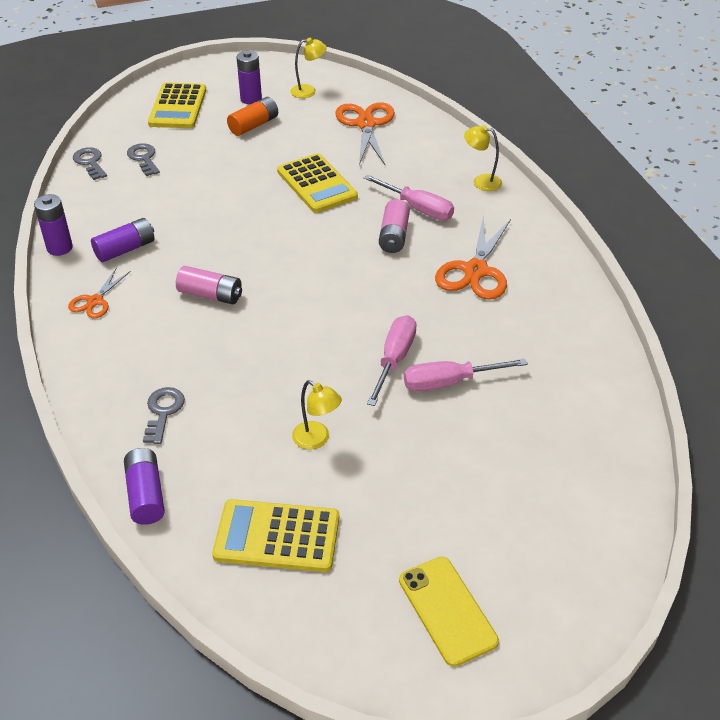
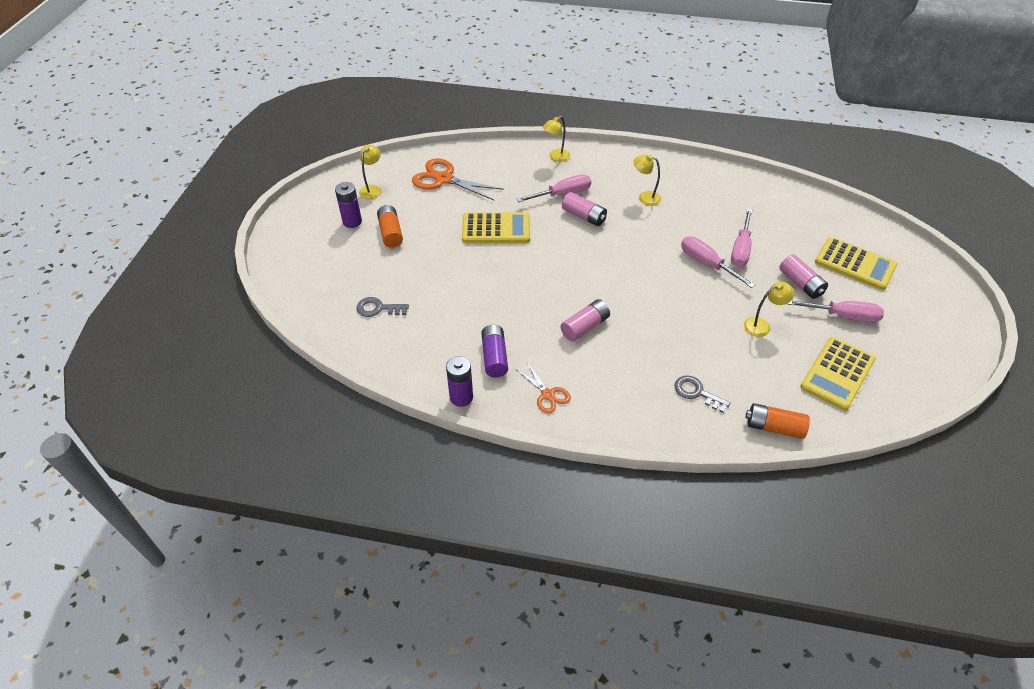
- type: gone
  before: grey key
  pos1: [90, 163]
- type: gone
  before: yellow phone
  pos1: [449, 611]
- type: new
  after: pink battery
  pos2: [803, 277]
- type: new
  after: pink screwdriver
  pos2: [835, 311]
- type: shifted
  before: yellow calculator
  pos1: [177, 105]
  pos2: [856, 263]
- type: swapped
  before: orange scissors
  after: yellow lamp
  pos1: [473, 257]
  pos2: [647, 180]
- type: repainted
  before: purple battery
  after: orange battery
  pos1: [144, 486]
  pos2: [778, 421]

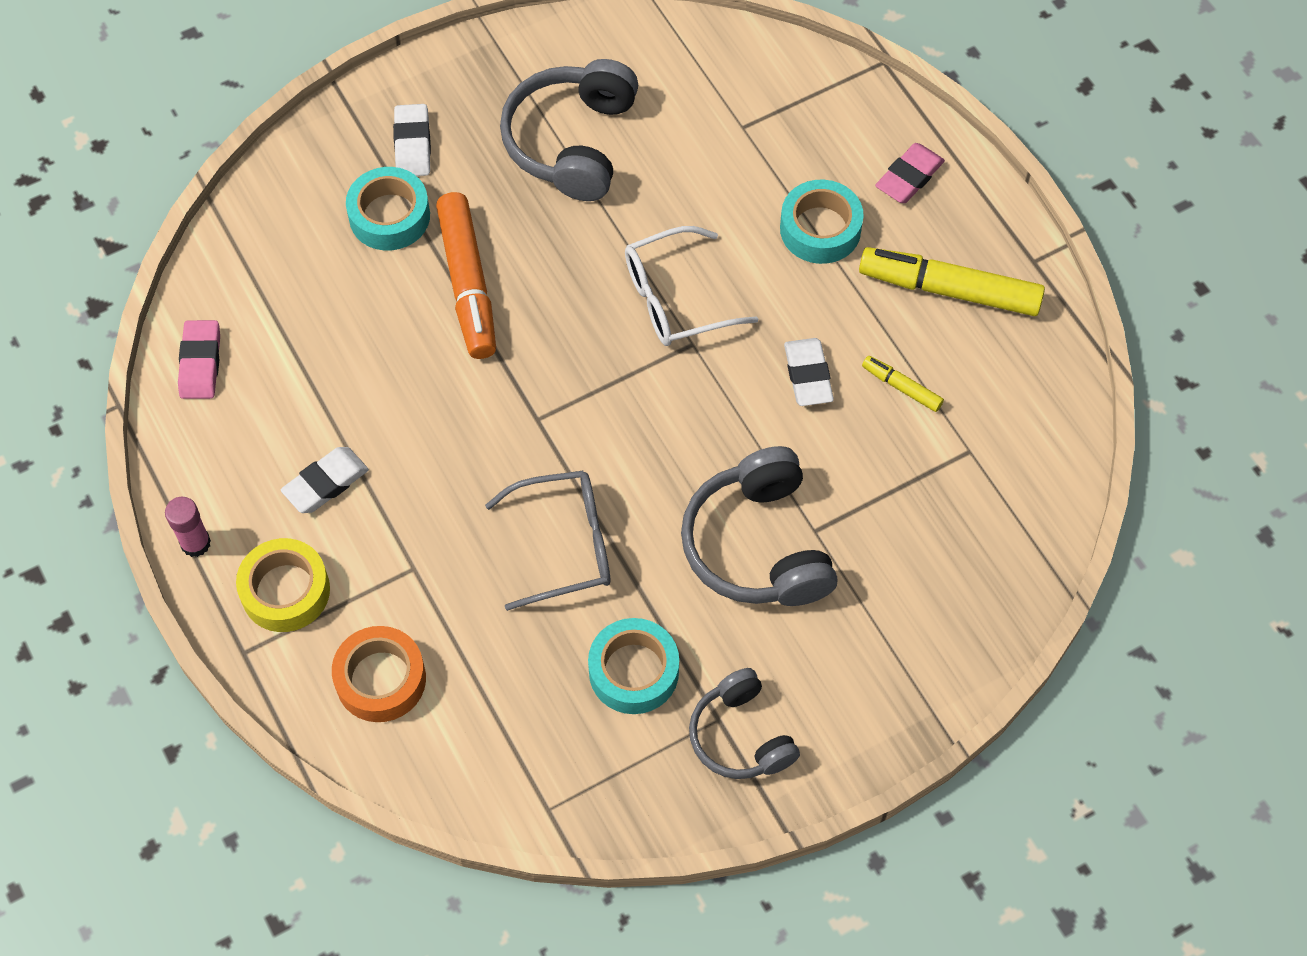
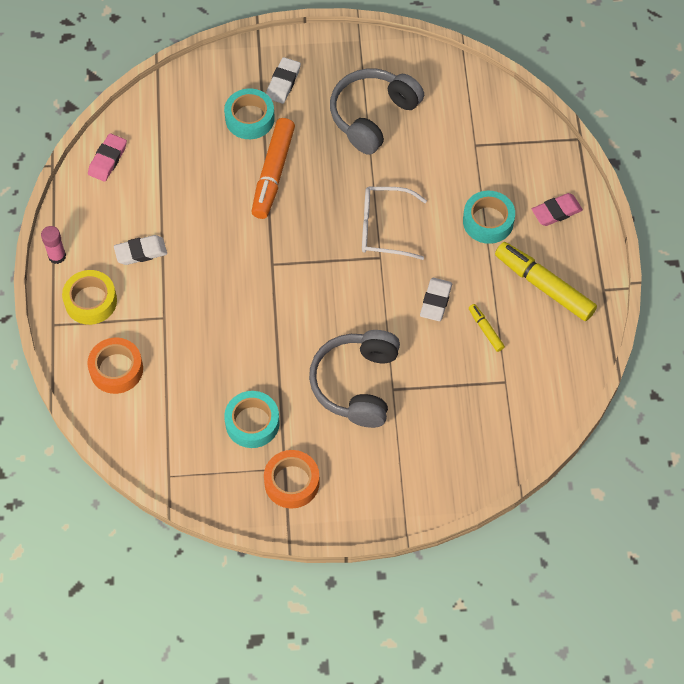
- type: gone
  before: grey glasses
  pos1: [547, 541]
- type: swapped
  before: grey headphones
  after: orange tape
  pos1: [744, 723]
  pos2: [292, 479]

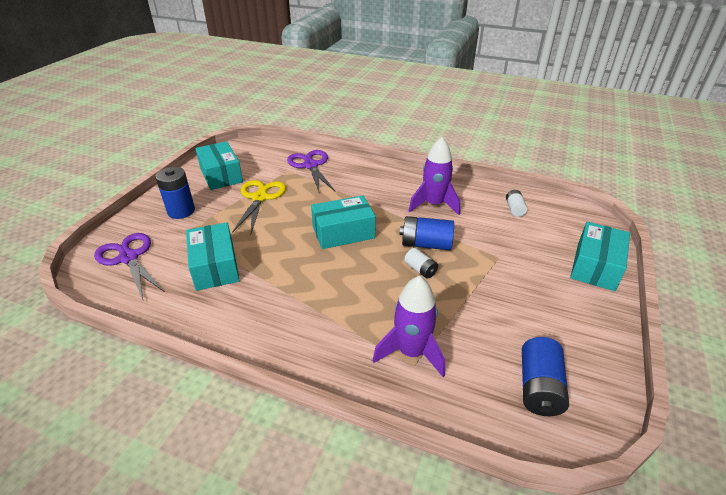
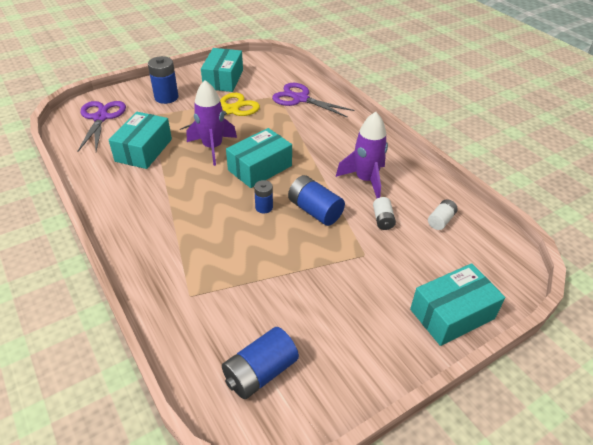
- type: new
  after: blue battery
  pos2: [263, 196]
- type: shifted
  before: purple rocket
  pos1: [408, 326]
  pos2: [212, 123]
- type: shifted
  before: white battery
  pos1: [421, 263]
  pos2: [384, 213]
- type: rotated
  before: purple scissors
  pos1: [311, 172]
  pos2: [313, 100]
  turn: -75
- type: rotated
  before: turquoise box
  pos1: [343, 222]
  pos2: [259, 158]
  turn: -60

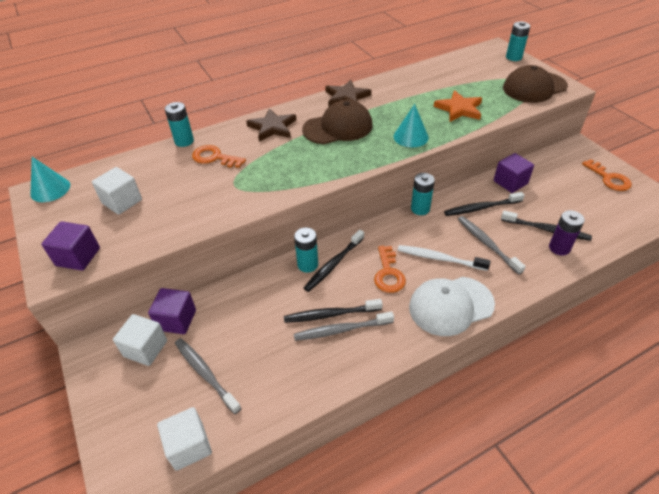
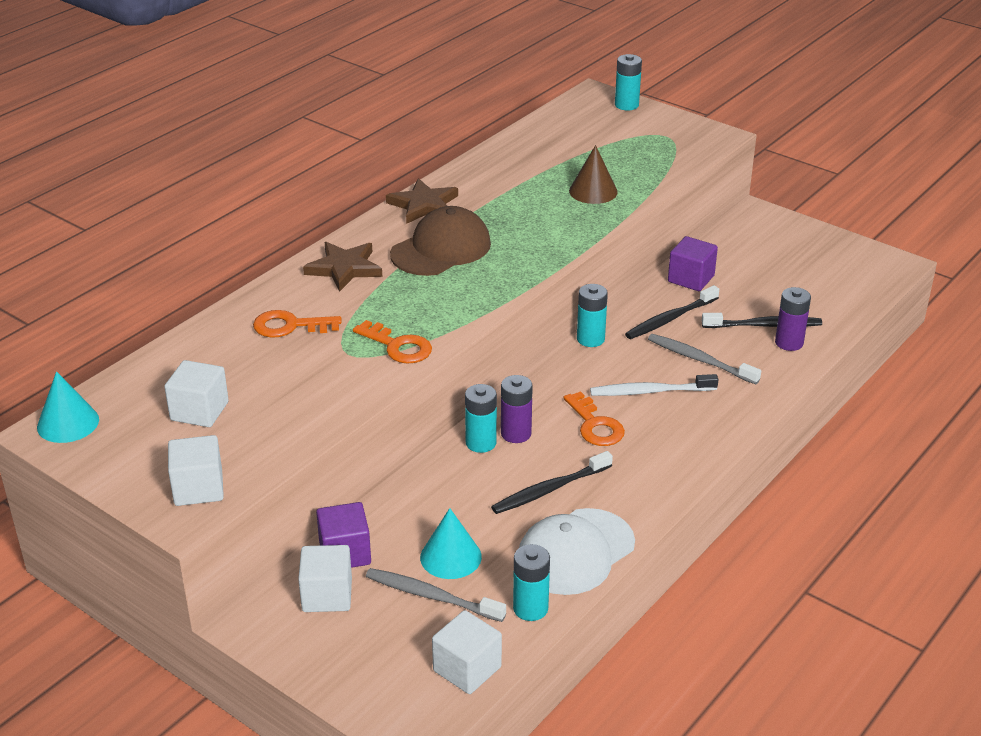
- type: gone
  before: grey toothbrush
  pos1: [344, 326]
- type: gone
  before: brown cap
  pos1: [535, 84]
- type: shifted
  before: turquoise battery
  pos1: [179, 124]
  pos2: [531, 582]
- type: shifted
  before: turquoise cone
  pos1: [411, 126]
  pos2: [451, 543]
- type: shifted
  before: white cap
  pos1: [452, 306]
  pos2: [577, 551]
- type: shifted
  before: orange key
  pos1: [607, 175]
  pos2: [392, 342]
- type: swapped
  before: black toothbrush
  after: purple battery
  pos1: [334, 260]
  pos2: [517, 409]
- type: swapped
  before: orange star
  after: brown cone
  pos1: [457, 106]
  pos2: [593, 174]
- type: repainted
  before: purple cube
  after: white cube
  pos1: [70, 246]
  pos2: [196, 470]

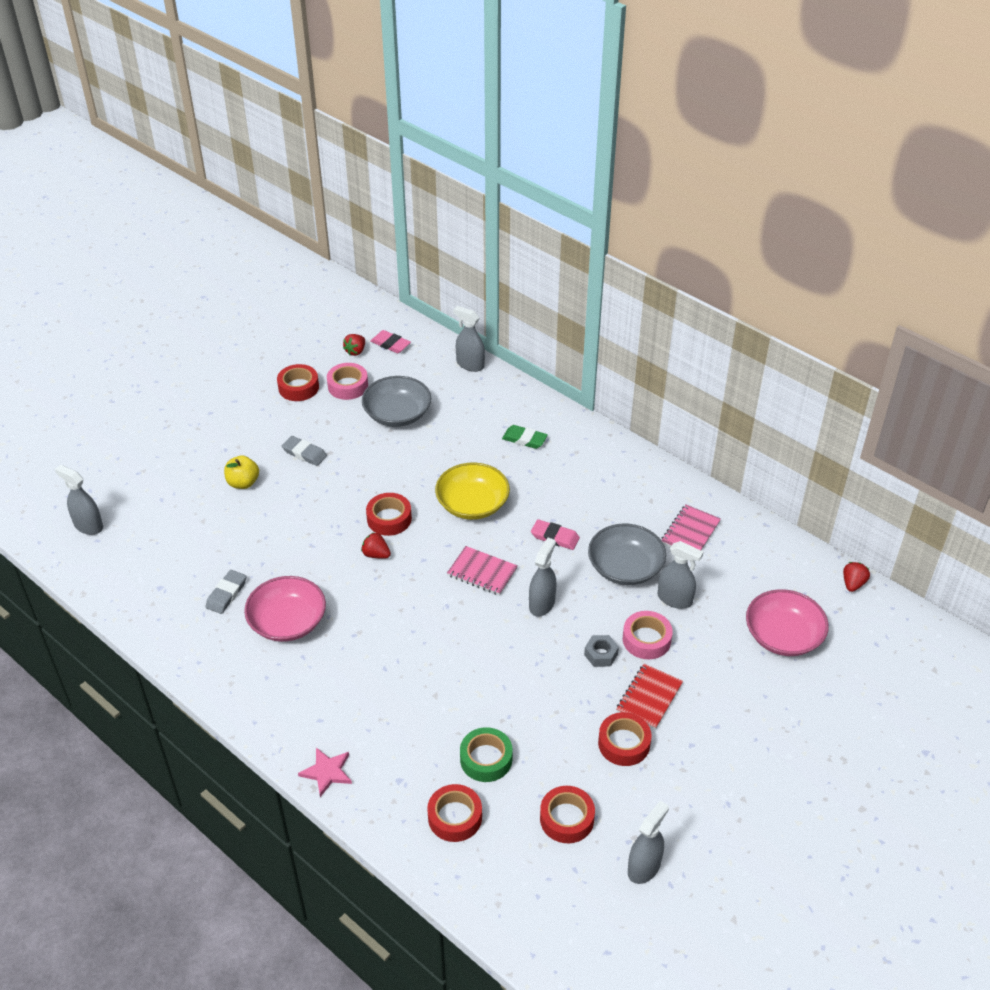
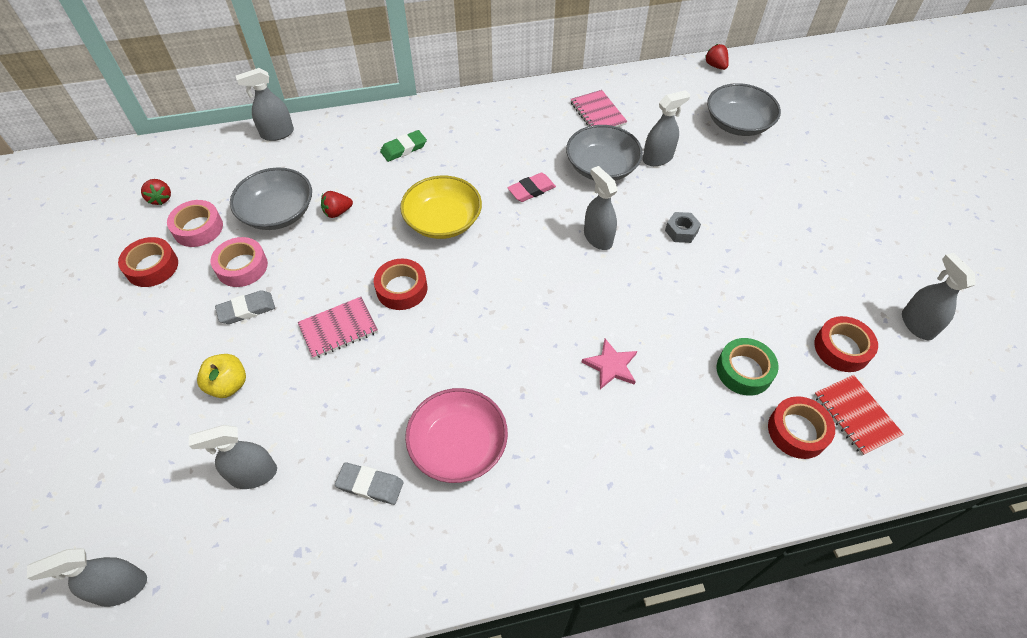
- type: gone
  before: pink eraser
  pos1: [390, 341]
- type: gone
  before: red tape
  pos1: [625, 739]
- type: new
  after: grey spray bottle
  pos2: [233, 457]
- type: shifted
  before: pink star
  pos1: [325, 772]
  pos2: [609, 364]
- type: shifted
  before: red strawberry
  pos1: [376, 546]
  pos2: [337, 204]
- type: shifted
  before: pink notebook
  pos1: [482, 570]
  pos2: [338, 328]
- type: shifted
  before: red notebook
  pos1: [649, 696]
  pos2: [859, 415]
- type: shifted
  before: pink tape
  pos1: [648, 635]
  pos2: [239, 262]
- type: repainted
  before: pink bowl
  after: grey bowl
  pos1: [787, 622]
  pos2: [744, 109]
- type: rotated
  before: grey eraser
  pos1: [225, 592]
  pos2: [369, 483]
  turn: -45

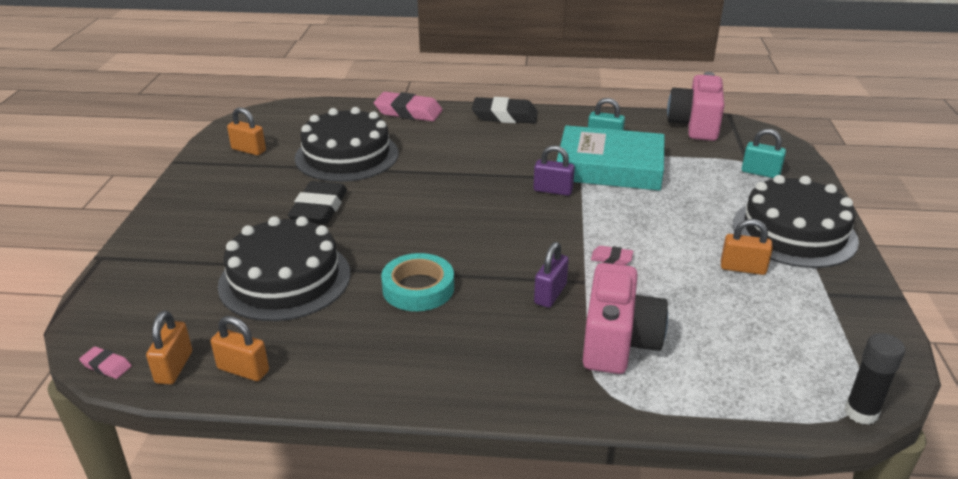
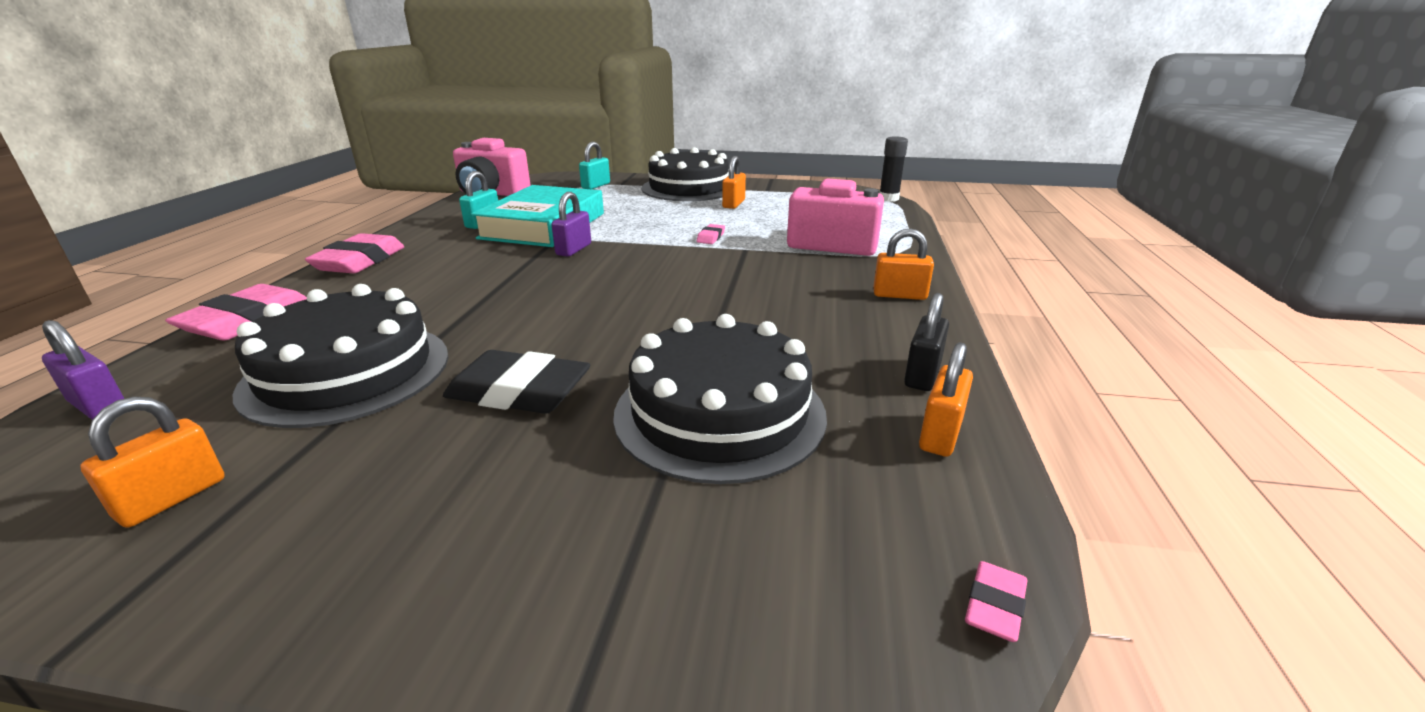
- type: gone
  before: turquoise tape
  pos1: [417, 282]
- type: new
  after: black padlock
  pos2: [926, 342]
- type: shifted
  before: orange padlock
  pos1: [169, 348]
  pos2: [903, 264]
- type: shifted
  before: purple padlock
  pos1: [551, 275]
  pos2: [83, 370]
- type: repainted
  before: black eraser
  after: pink eraser
  pos1: [505, 110]
  pos2: [354, 253]

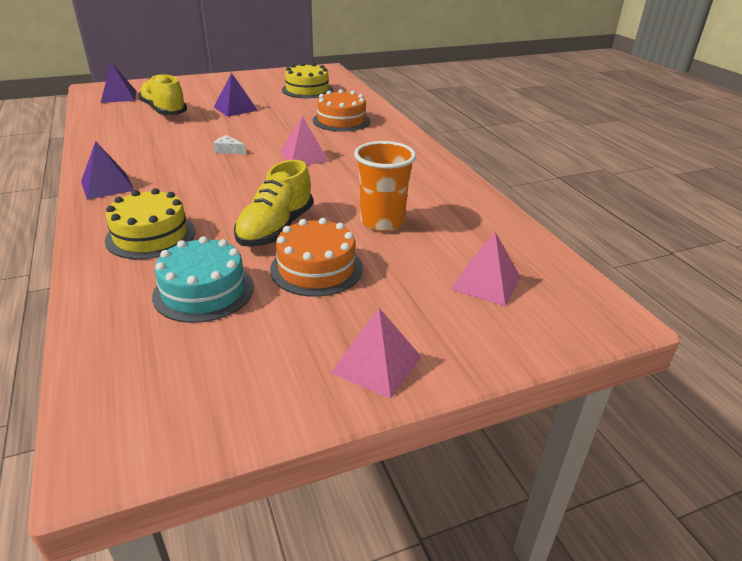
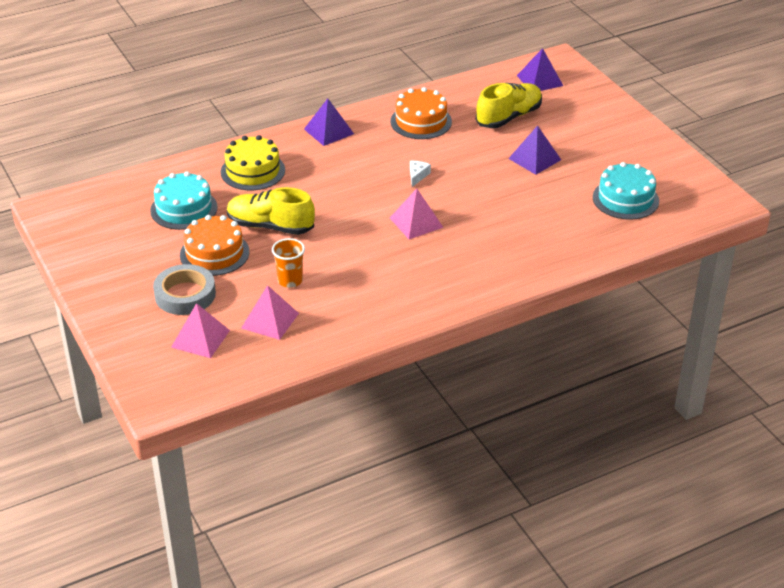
- type: new
  after: grey tape
  pos2: [184, 289]
- type: shifted
  before: orange cake
  pos1: [342, 110]
  pos2: [421, 113]
- type: shifted
  before: pink pyramid
  pos1: [376, 353]
  pos2: [270, 312]
- type: repainted
  before: yellow cake
  after: turquoise cake
  pos1: [307, 80]
  pos2: [626, 191]
- type: scaled
  before: orange cup
  pos1: [385, 186]
  pos2: [288, 263]
  scale: 0.65

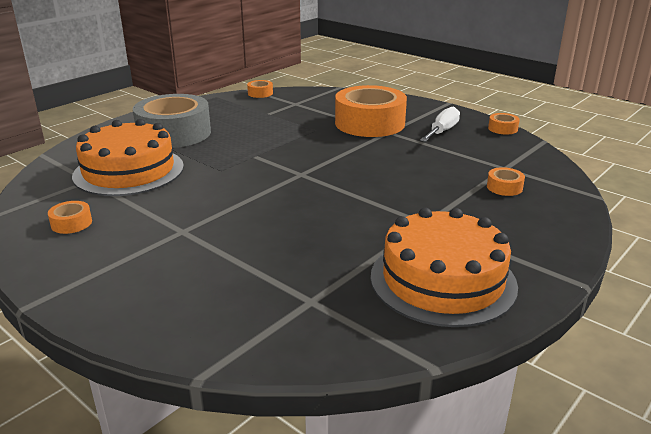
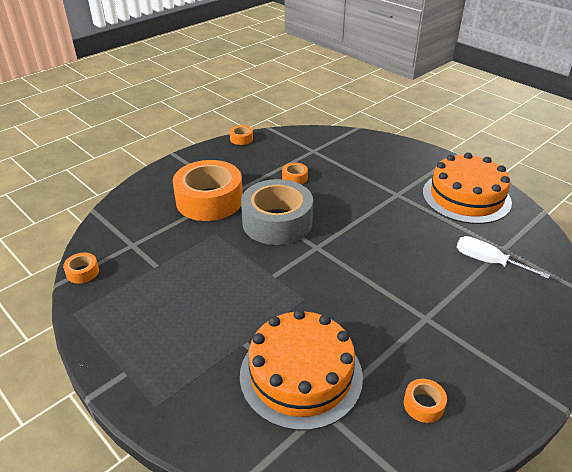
- type: shifted
  before: grey tape
  pos1: [172, 121]
  pos2: [277, 212]
- type: shifted
  before: white screwdriver
  pos1: [440, 124]
  pos2: [503, 257]
- type: shifted
  before: orange tape
  pos1: [506, 181]
  pos2: [295, 173]

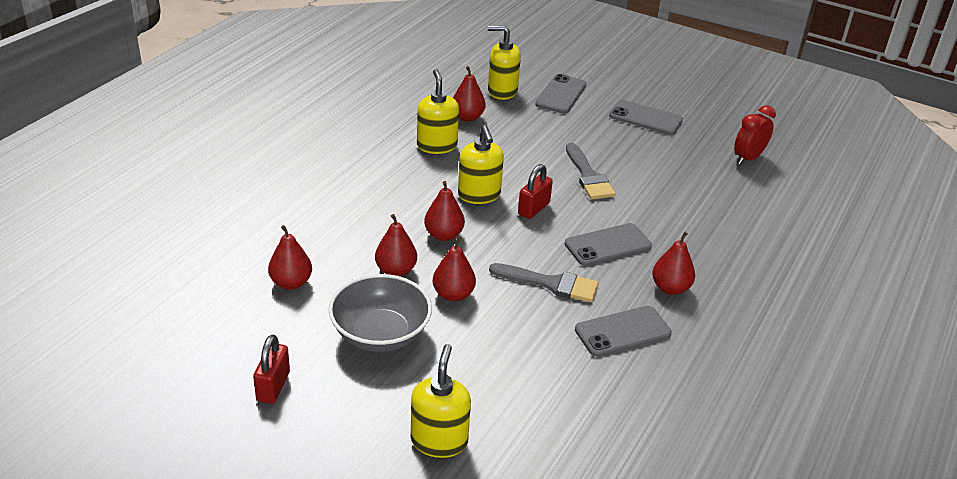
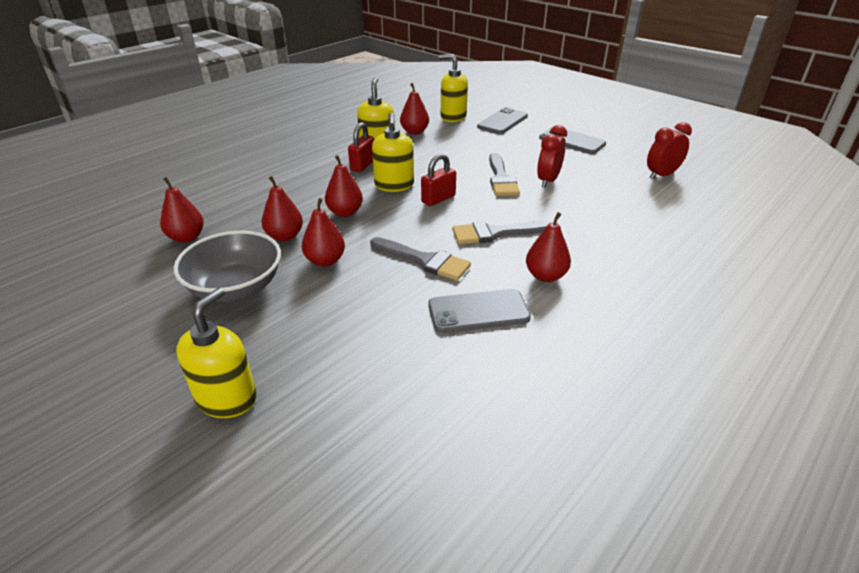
- type: new
  after: red clock
  pos2: [552, 156]
- type: shifted
  before: red padlock
  pos1: [271, 369]
  pos2: [361, 147]
- type: swapped
  before: grey phone
  after: grey brush
  pos1: [608, 244]
  pos2: [502, 232]

